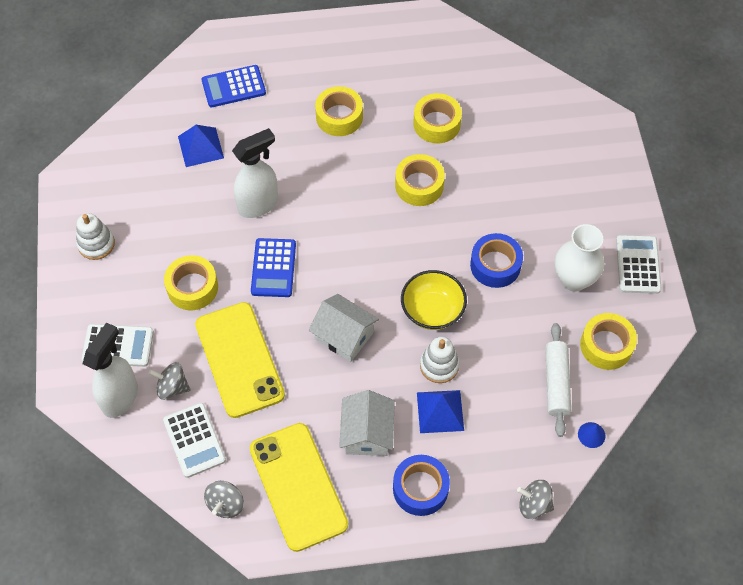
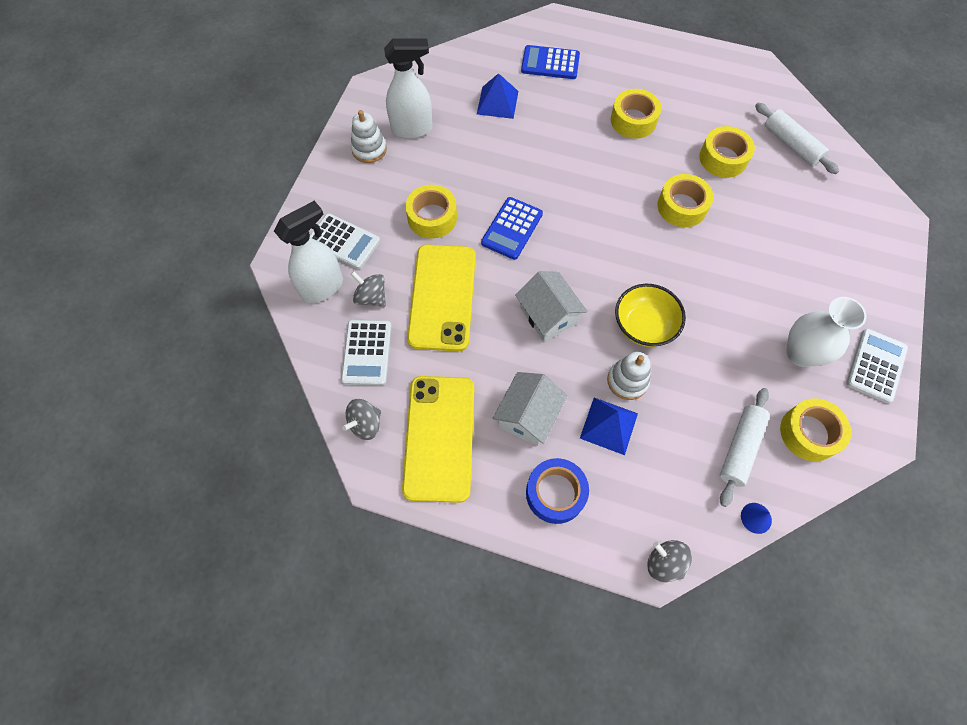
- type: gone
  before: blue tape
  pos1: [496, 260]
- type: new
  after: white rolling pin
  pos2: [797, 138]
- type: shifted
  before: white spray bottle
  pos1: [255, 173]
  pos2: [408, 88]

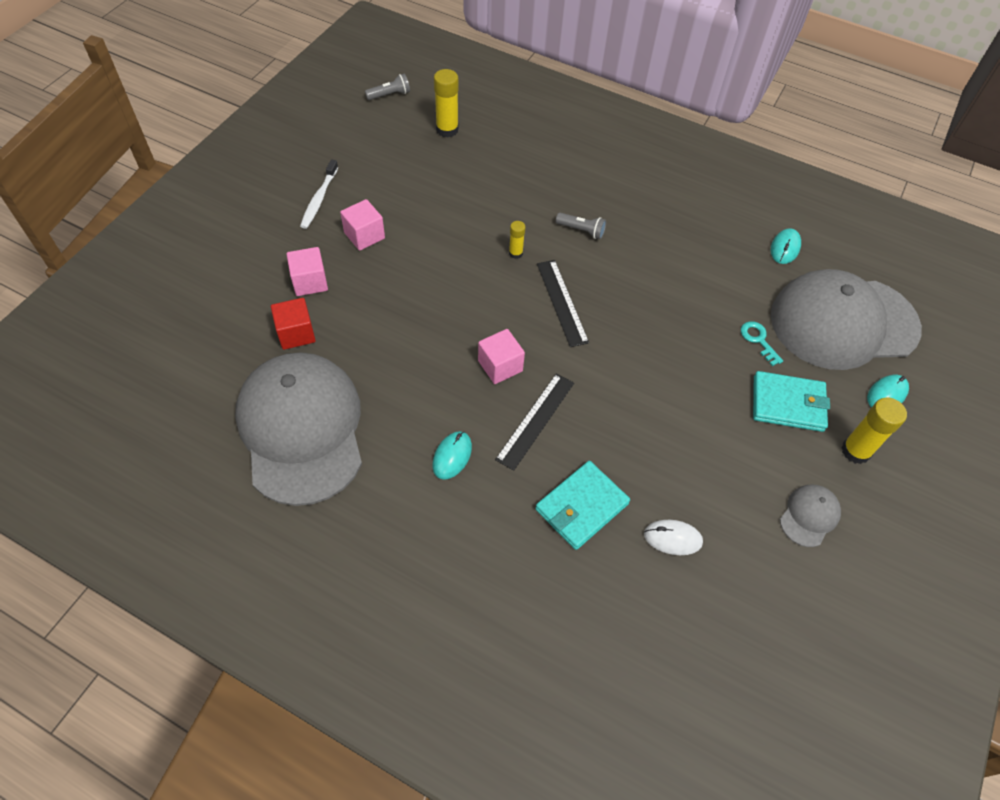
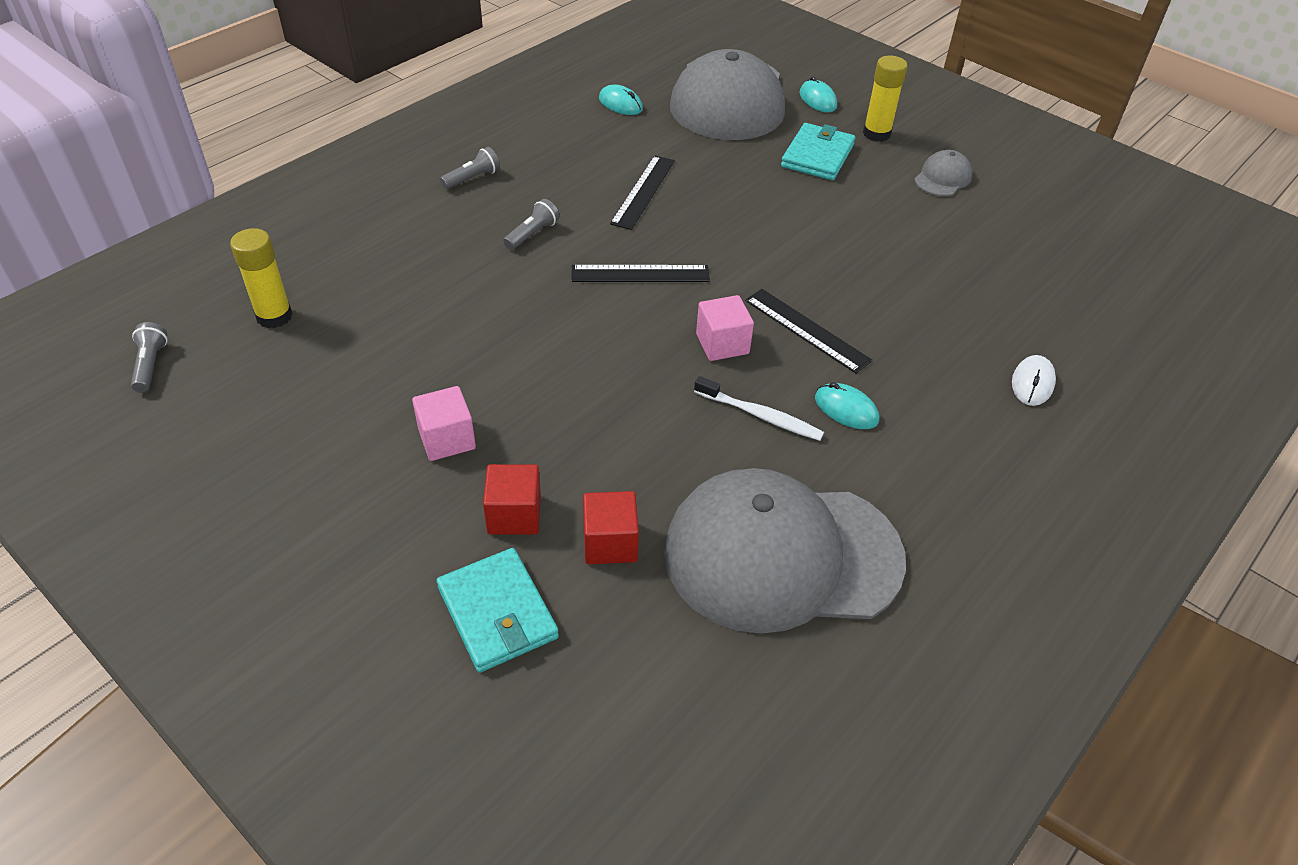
- type: gone
  before: yellow glue stick
  pos1: [517, 240]
- type: gone
  before: turquoise key
  pos1: [762, 343]
- type: new
  after: grey flashlight
  pos2: [470, 168]
- type: new
  after: black ruler
  pos2: [642, 192]
- type: shifted
  before: white toothbrush
  pos1: [319, 194]
  pos2: [759, 408]
- type: shifted
  before: turquoise wallet
  pos1: [582, 505]
  pos2: [497, 610]
- type: shifted
  before: white mouse
  pos1: [673, 537]
  pos2: [1034, 380]
- type: repainted
  before: pink cube
  after: red cube
  pos1: [307, 271]
  pos2: [512, 499]
- type: rotated
  before: grey cap
  pos1: [810, 516]
  pos2: [943, 173]
  turn: 75

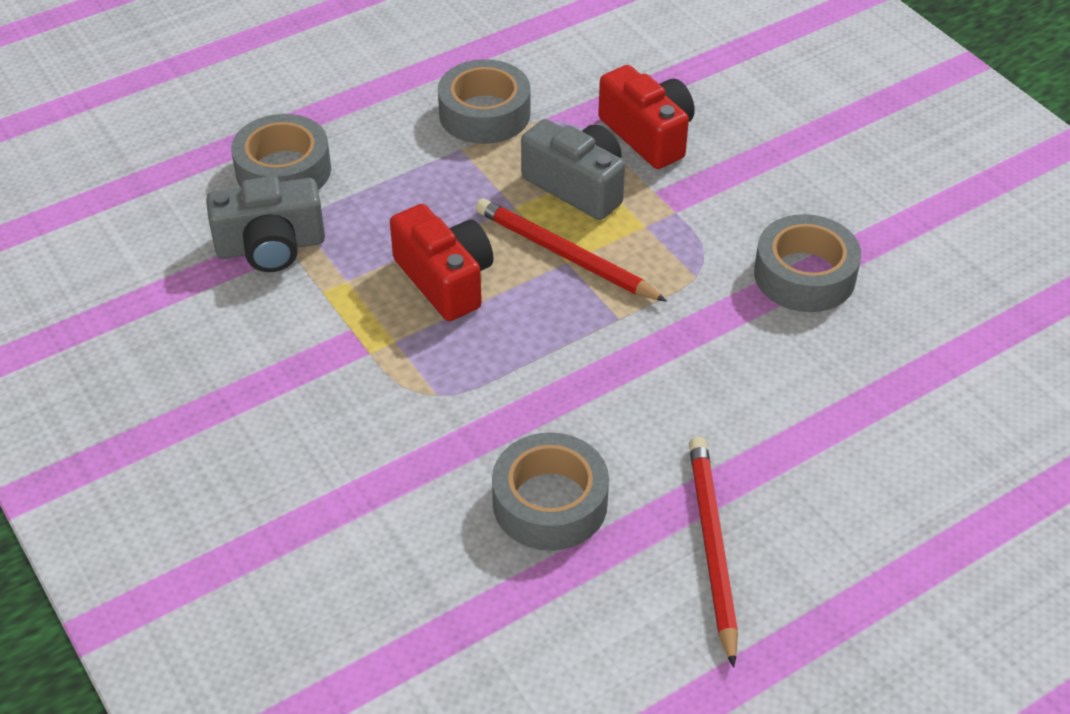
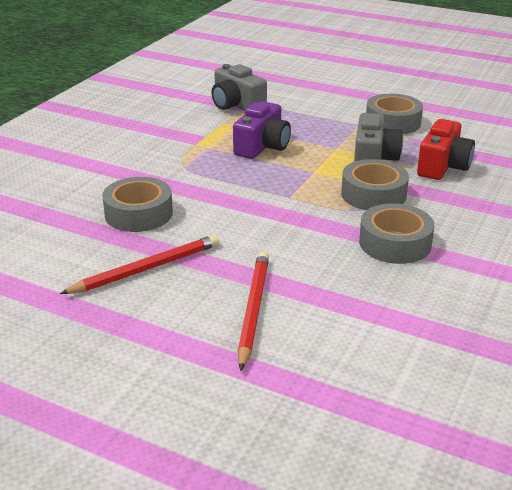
- type: shifted
  before: grey tape
  pos1: [281, 152]
  pos2: [375, 184]
- type: shifted
  before: red pencil
  pos1: [571, 250]
  pos2: [253, 311]
- type: repainted
  before: red camera
  after: purple camera
  pos1: [441, 262]
  pos2: [262, 130]

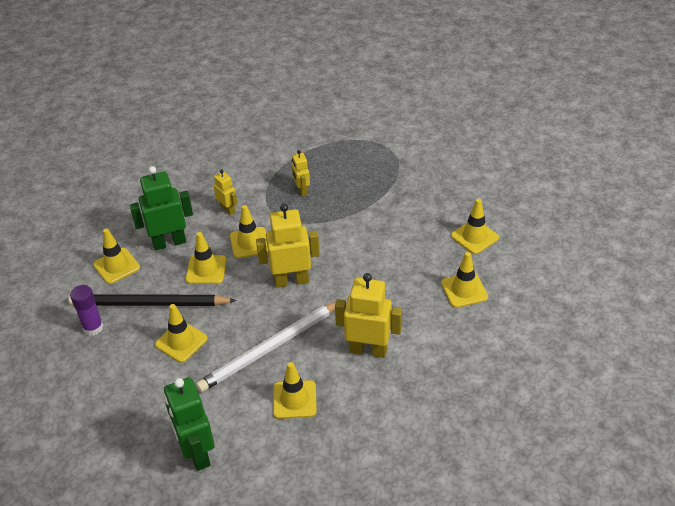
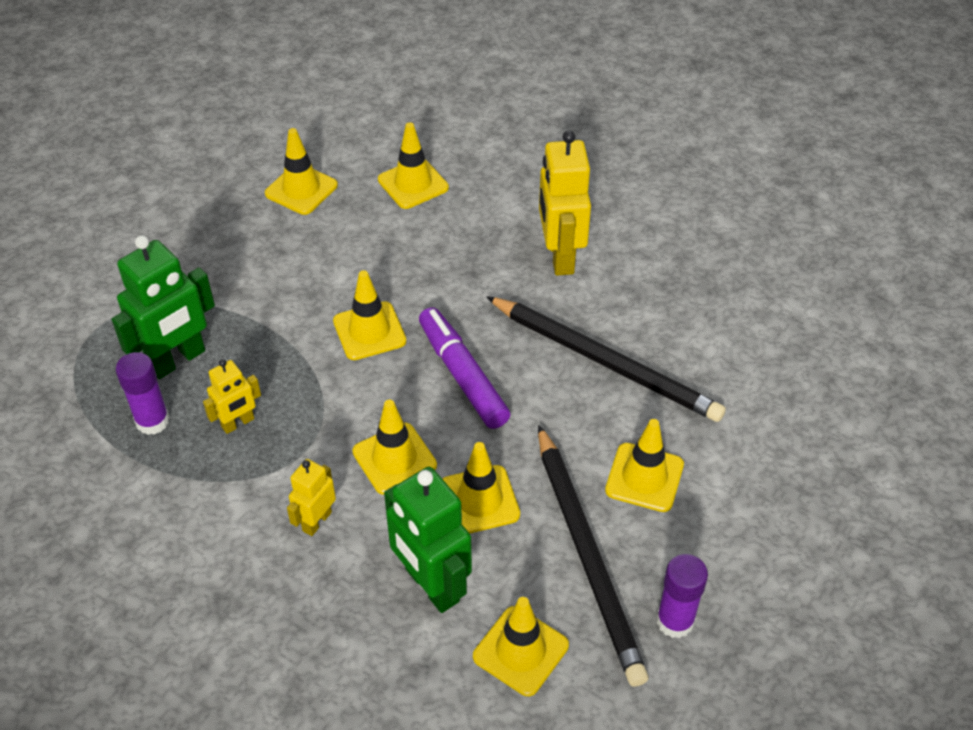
- type: new
  after: purple glue stick
  pos2: [143, 393]
- type: shifted
  before: green robot
  pos1: [189, 424]
  pos2: [163, 307]
- type: shifted
  before: yellow traffic cone
  pos1: [295, 390]
  pos2: [369, 315]
- type: swapped
  before: yellow robot
  after: purple marker
  pos1: [288, 246]
  pos2: [464, 368]
- type: repainted
  before: white pencil
  after: black pencil
  pos1: [266, 347]
  pos2: [606, 359]

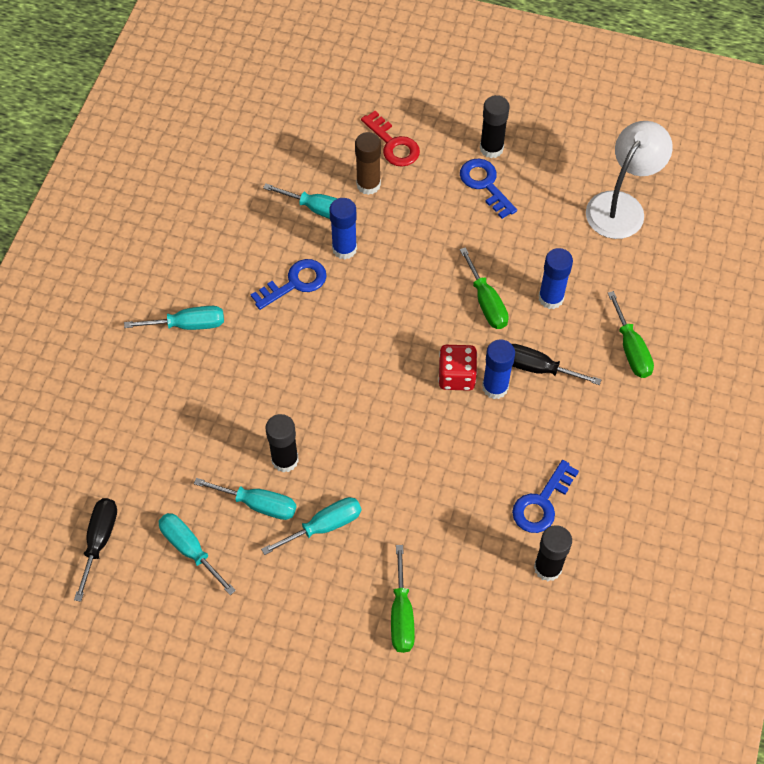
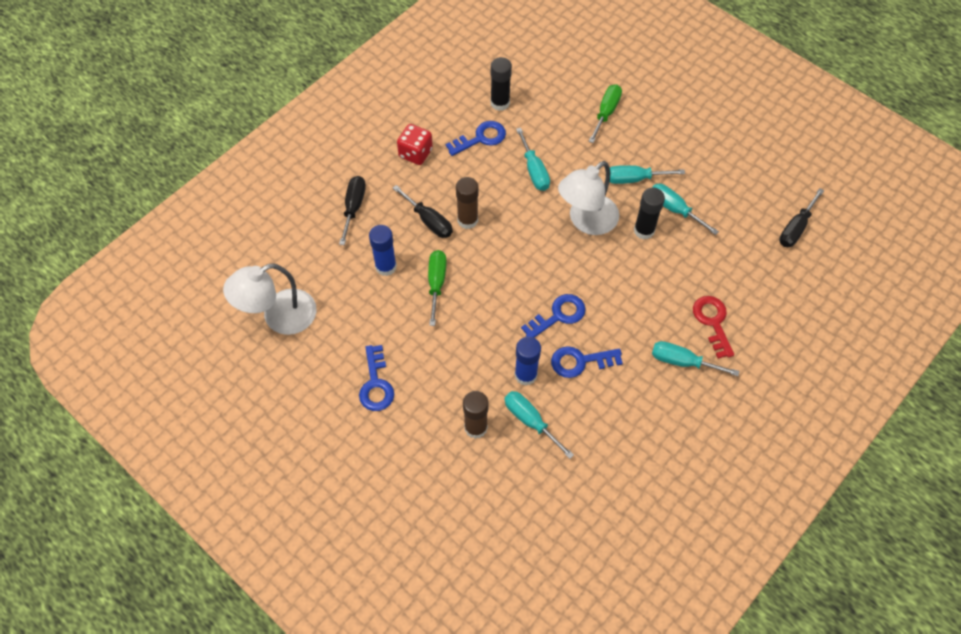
- type: gone
  before: black glue stick
  pos1: [494, 126]
- type: new
  after: blue key
  pos2: [553, 316]
- type: new
  after: white lamp
  pos2: [588, 198]
- type: shifted
  before: turquoise screwdriver
  pos1: [197, 554]
  pos2: [533, 159]
- type: shifted
  before: red key
  pos1: [390, 139]
  pos2: [713, 327]
- type: shifted
  before: red dice
  pos1: [457, 368]
  pos2: [415, 144]
- type: repainted
  before: blue glue stick
  after: brown glue stick
  pos1: [498, 369]
  pos2: [467, 203]
- type: repainted
  before: green screwdriver
  after: black screwdriver
  pos1: [631, 334]
  pos2: [352, 210]

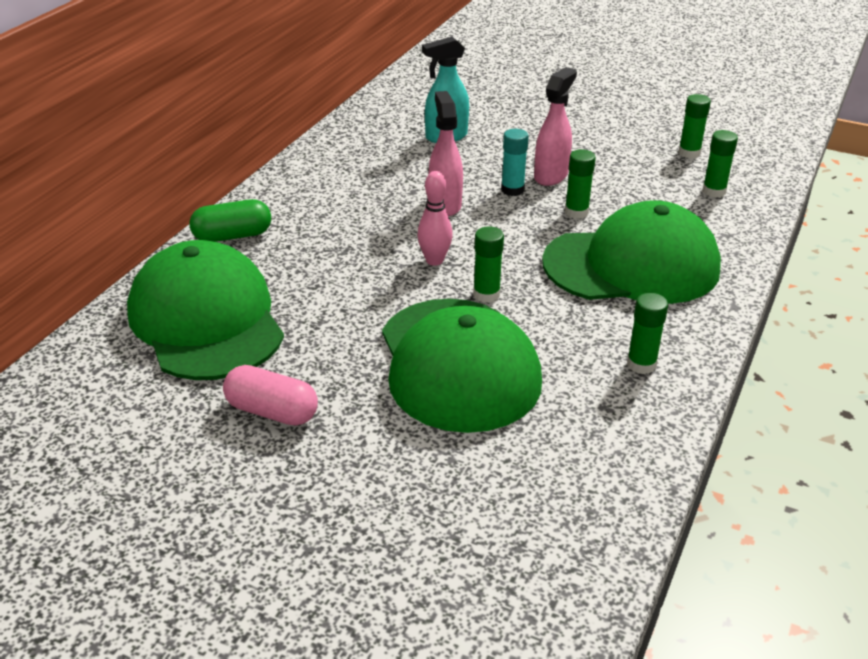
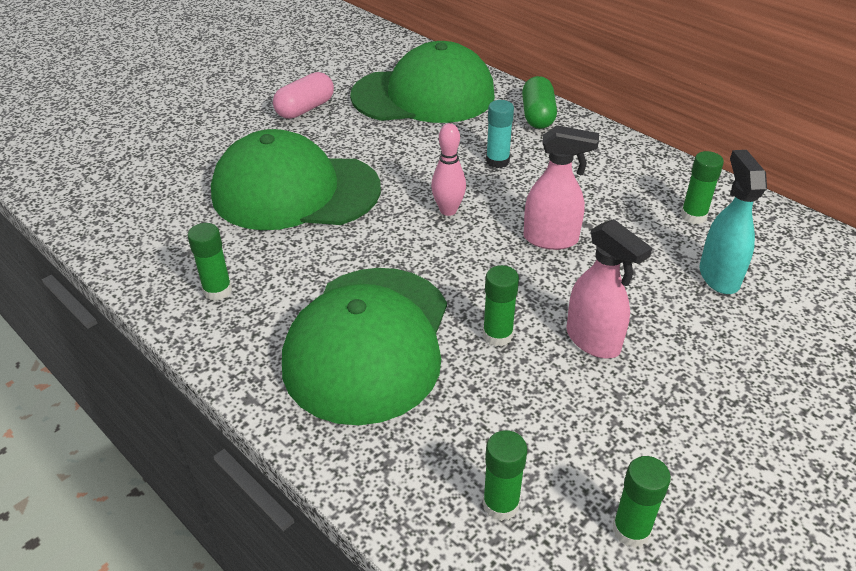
- type: shifted
  before: green glue stick
  pos1: [488, 265]
  pos2: [702, 187]
- type: shifted
  before: turquoise glue stick
  pos1: [515, 162]
  pos2: [500, 134]

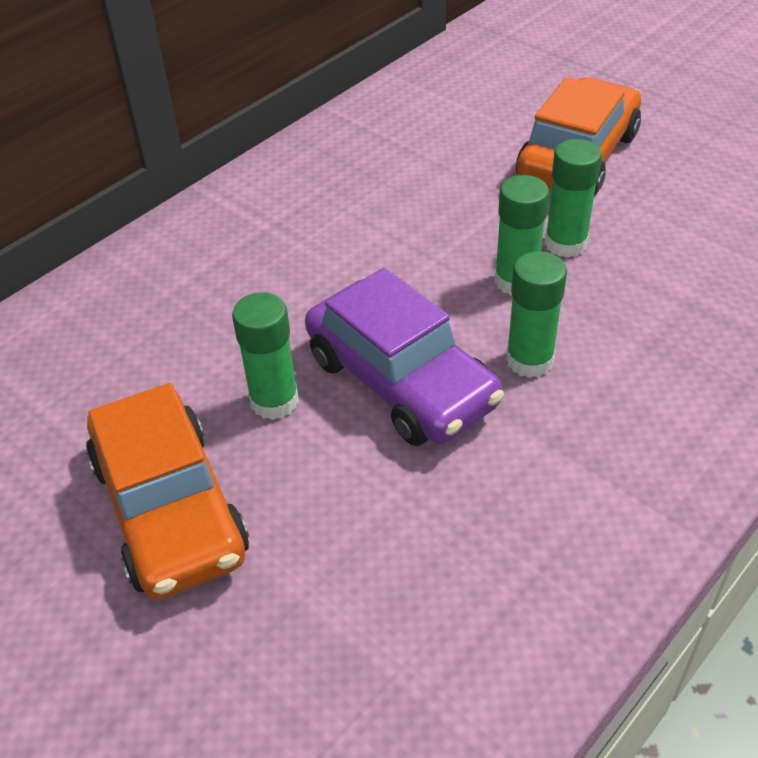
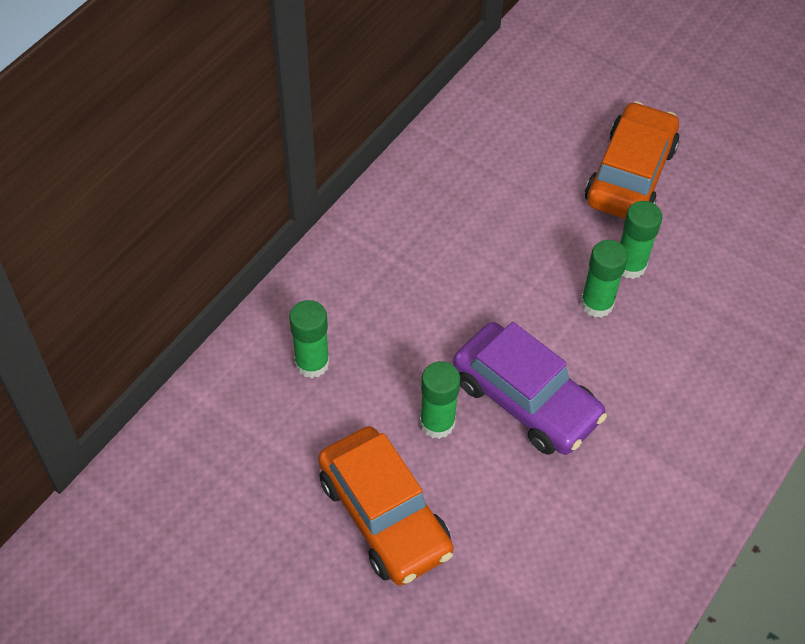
- type: shifted
  before: green glue stick
  pos1: [536, 314]
  pos2: [309, 339]

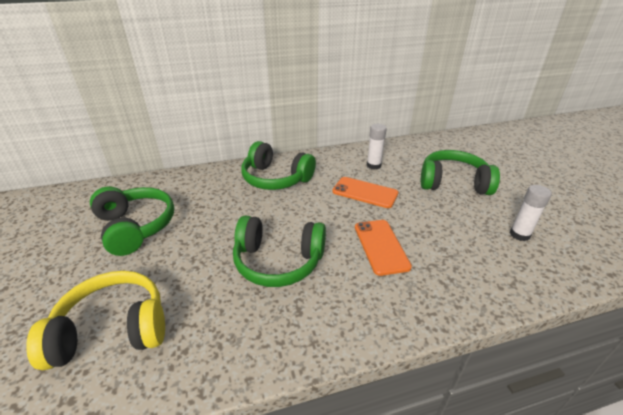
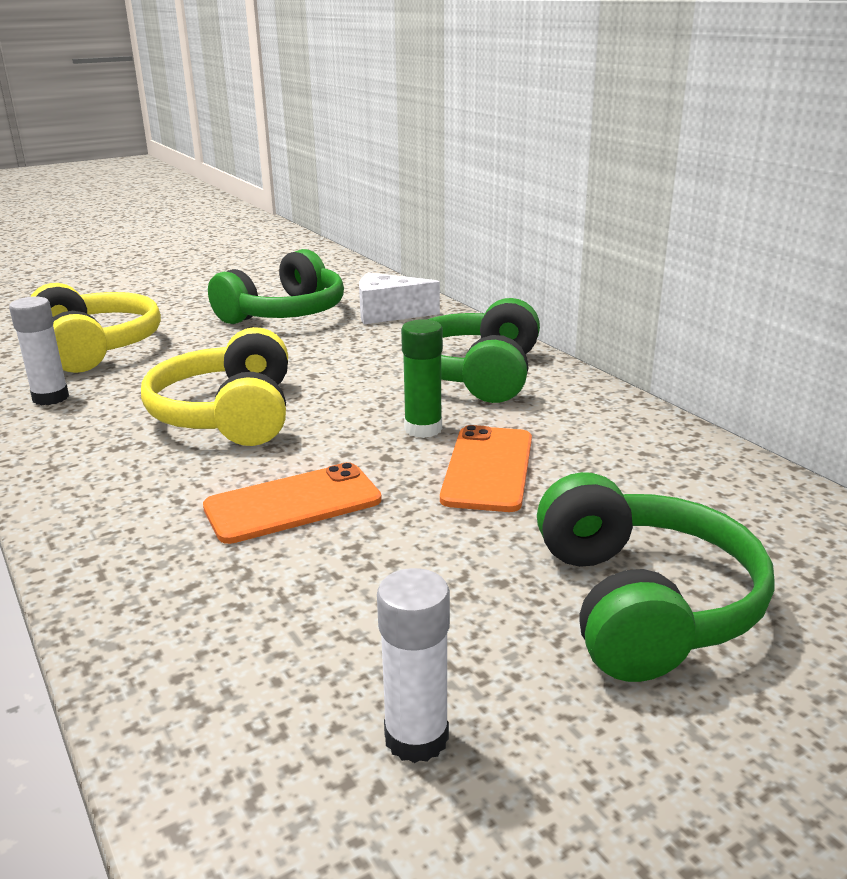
- type: new
  after: white cheese
  pos2: [399, 298]
- type: new
  after: green glue stick
  pos2: [422, 378]
- type: shifted
  before: white glue stick
  pos1: [377, 147]
  pos2: [39, 351]
- type: repainted
  before: green headphones
  after: yellow headphones
  pos1: [279, 251]
  pos2: [214, 386]

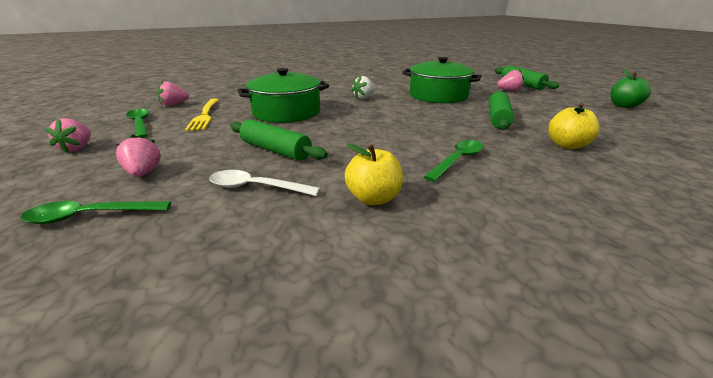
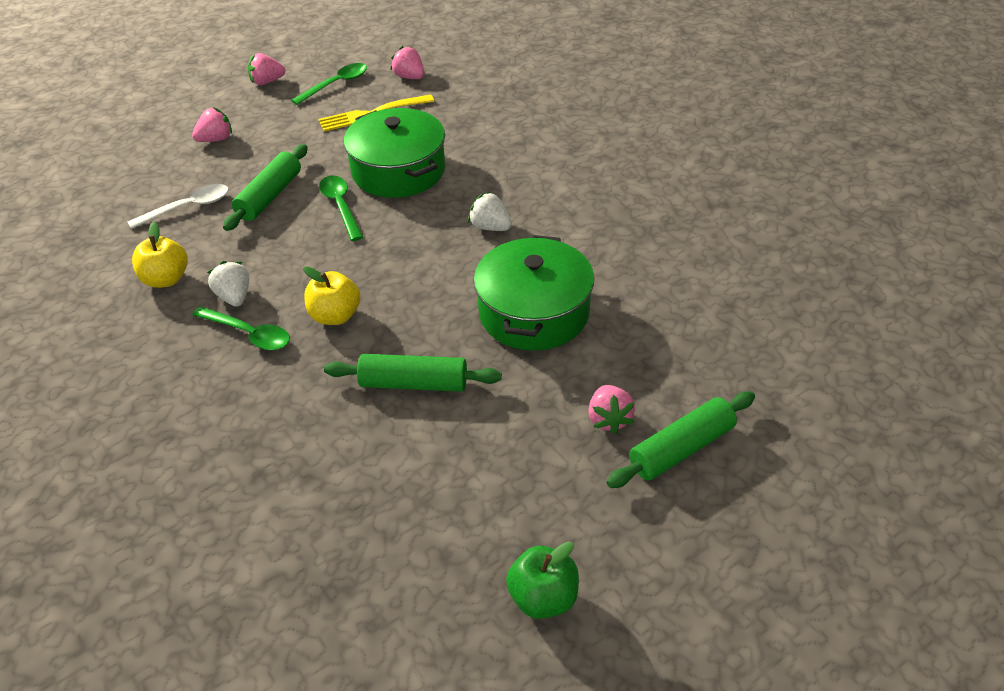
- type: new
  after: white strawberry
  pos2: [228, 284]
- type: shifted
  before: green spoon
  pos1: [96, 212]
  pos2: [341, 208]
- type: shifted
  before: yellow apple
  pos1: [574, 126]
  pos2: [331, 295]
- type: rotated
  before: white spoon
  pos1: [264, 183]
  pos2: [178, 206]
  turn: 60

